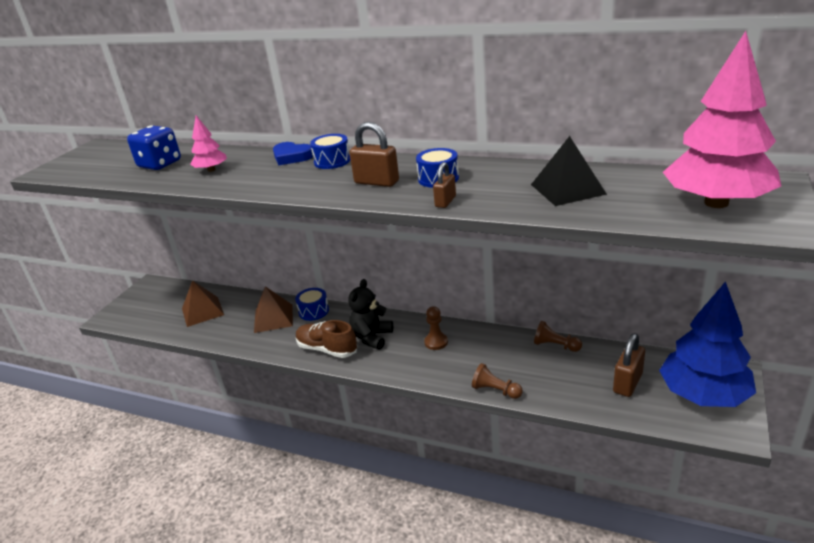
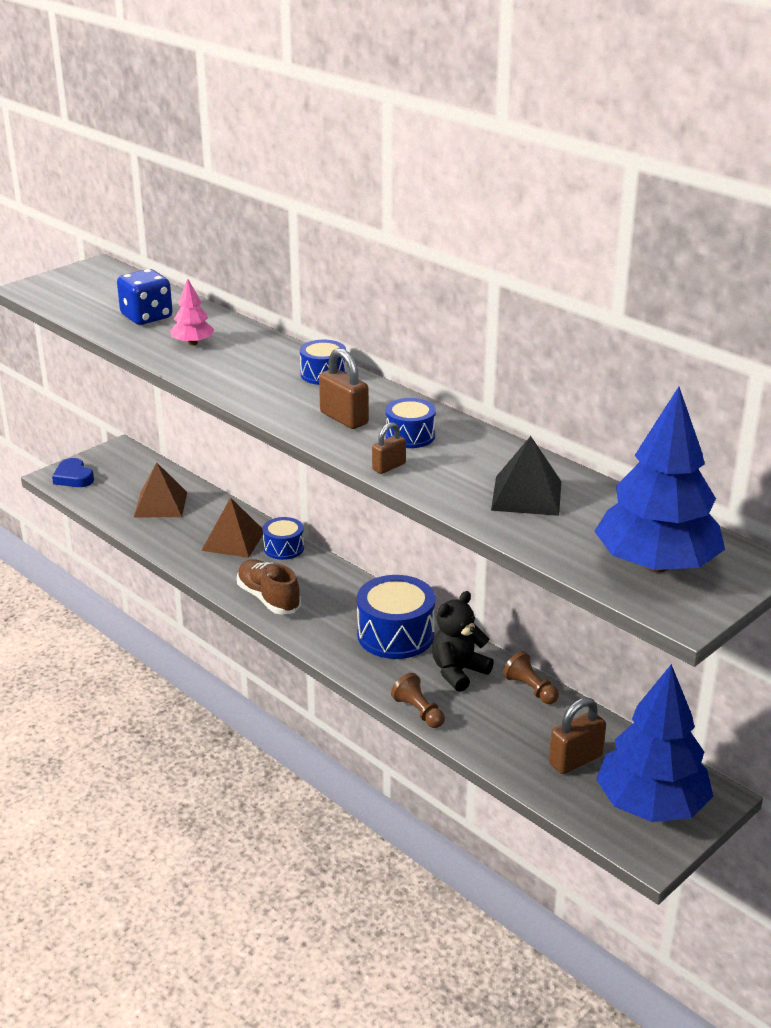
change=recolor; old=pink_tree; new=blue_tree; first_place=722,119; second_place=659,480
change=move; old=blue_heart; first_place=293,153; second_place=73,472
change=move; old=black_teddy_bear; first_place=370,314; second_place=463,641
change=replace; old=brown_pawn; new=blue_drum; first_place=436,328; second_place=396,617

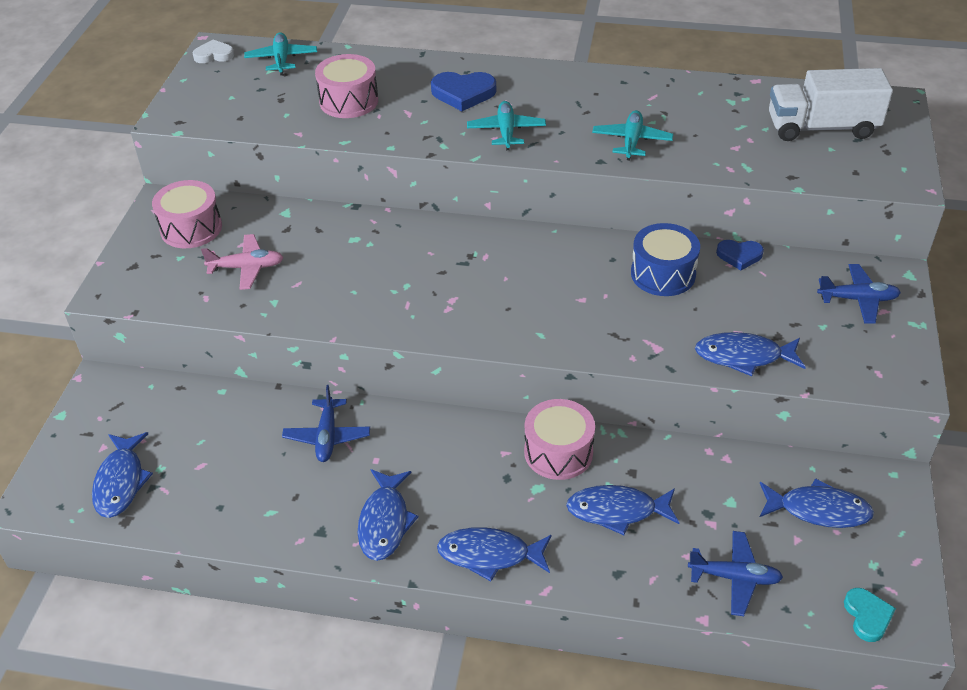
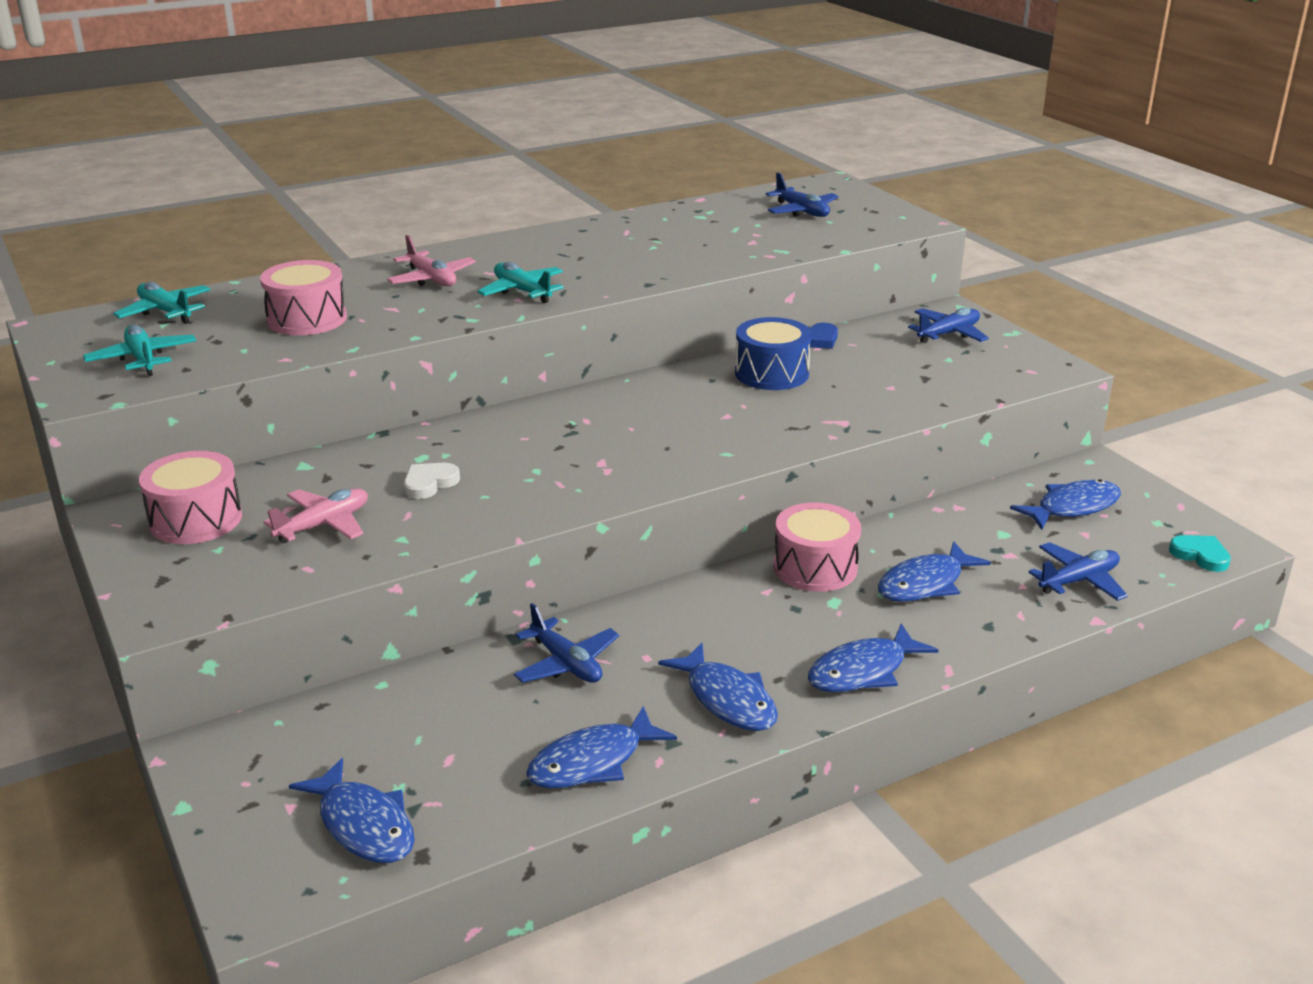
change=move; old=white_heart; first_place=213,51; second_place=432,481
change=replace; old=white_truck; new=blue_plane; first_place=831,104; second_place=802,194
change=replace; old=blue_heart; new=pink_plane; first_place=463,91; second_place=431,260
change=move; old=turquoise_plane; first_place=632,135; second_place=139,350
change=move; old=blue_fish; first_place=750,354; second_place=601,747

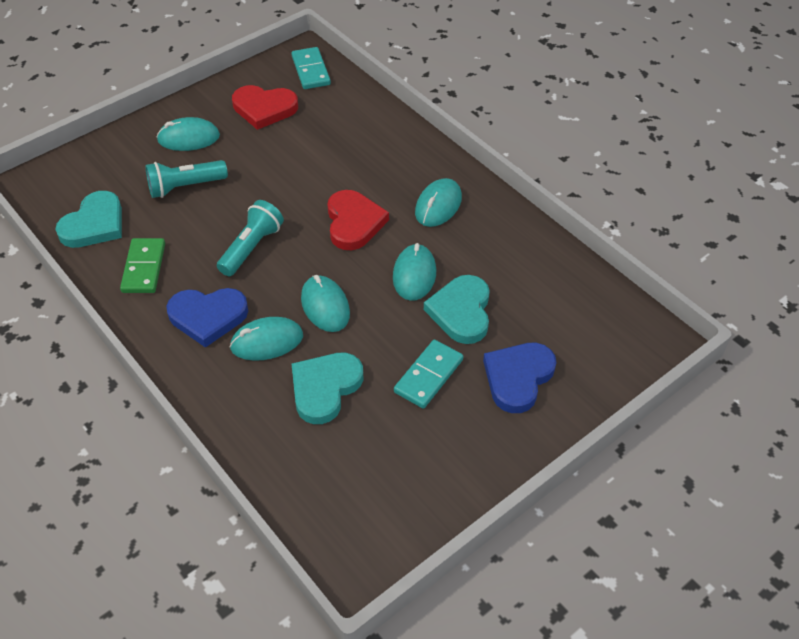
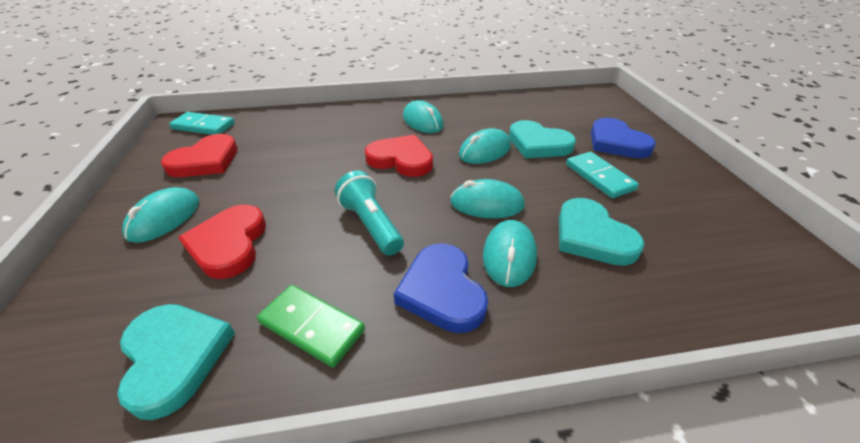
change=replace; old=turquoise_flashlight; new=red_heart; first_place=186,179; second_place=222,242
change=rotate; old=turquoise_mouse; first_place=414,272; second_place=485,146; degrees=-75
change=rotate; old=blue_heart; first_place=207,317; second_place=441,288; degrees=135

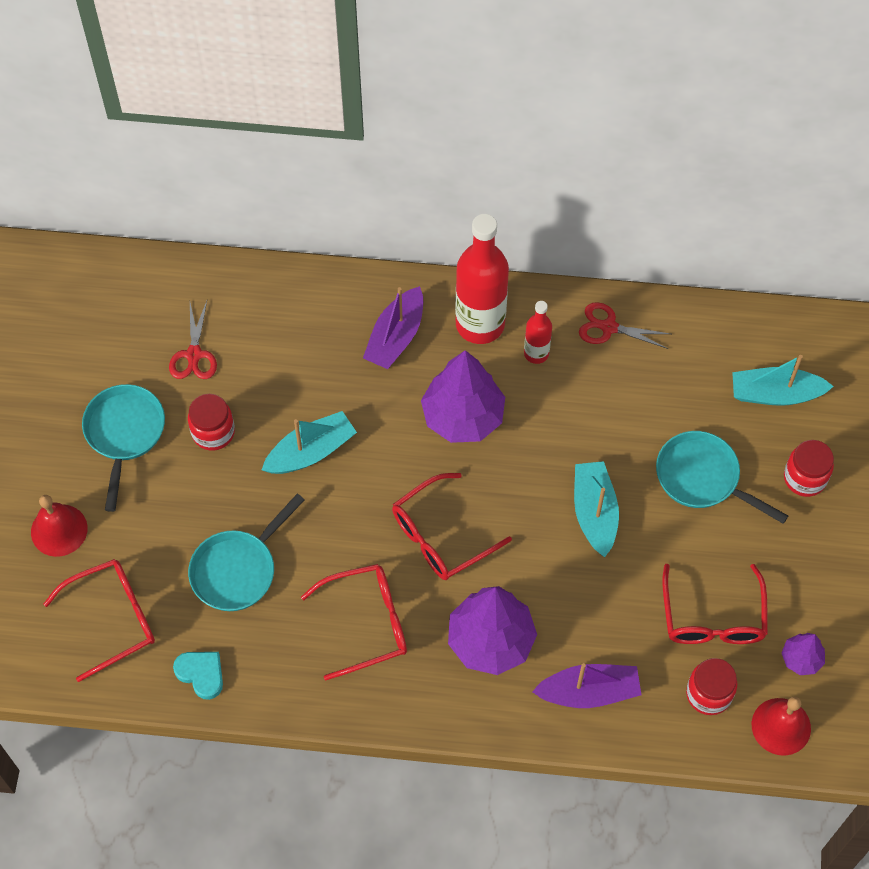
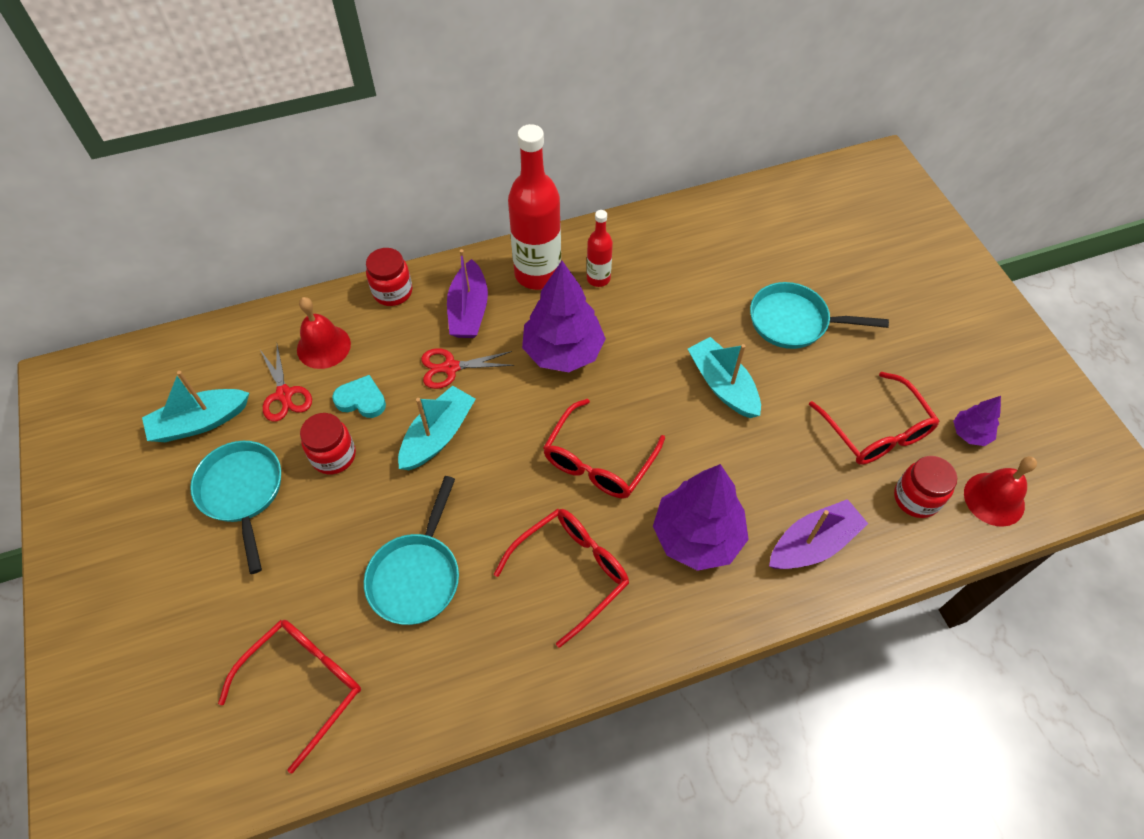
change=move; old=red_scissors; first_place=624,325; second_place=467,368
change=move; old=turquoise_boat; first_place=783,380; second_place=195,406
change=move; old=red_jar; first_place=809,468; second_place=389,277
change=move; old=red_bell; first_place=59,526; second_place=324,333
change=move; old=turquoise_heart; first_place=198,676; second_place=359,396

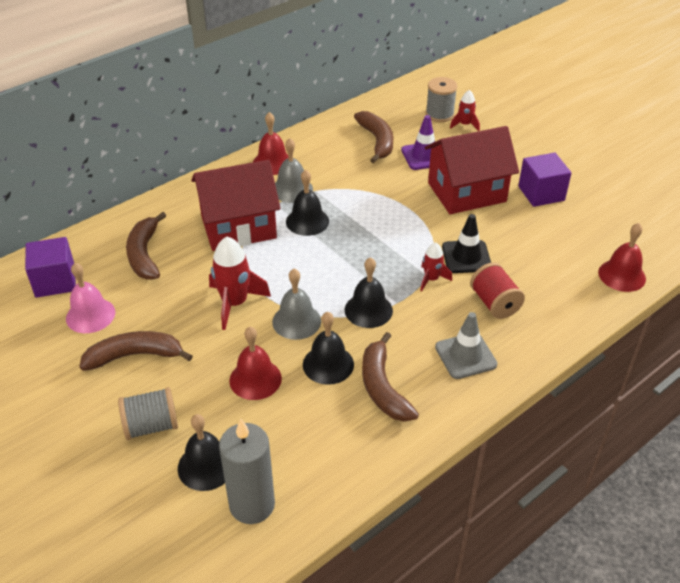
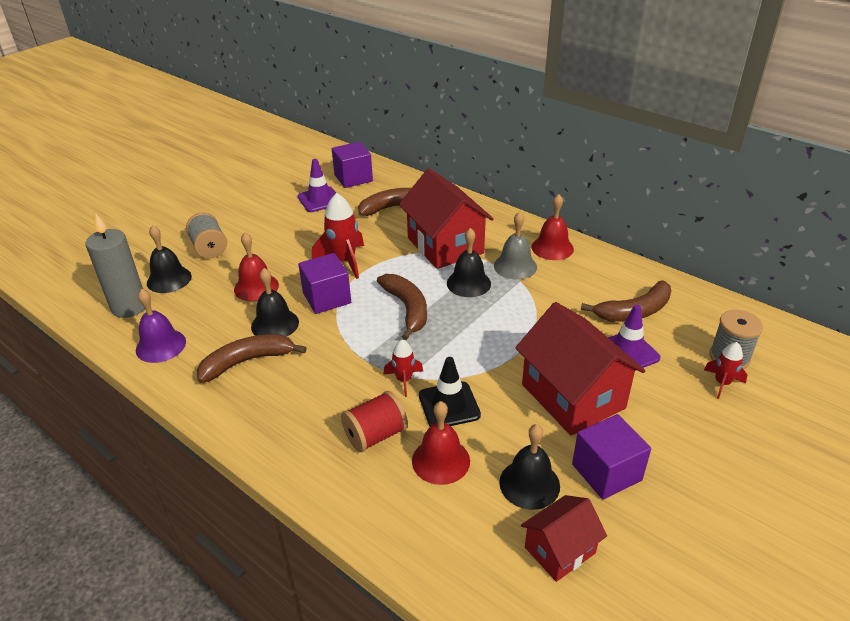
change=move; old=red_bell; first_place=622,257; second_place=441,443
change=move; old=black_bell; first_place=369,292; second_place=529,467
change=replace; old=pink_bell; new=purple_traffic_cone; first_place=90,298; second_place=317,185
change=replace; old=grey_bell; new=purple_cube; first_place=296,304; second_place=324,283
change=delete; old=grey_traffic_cone; first_place=466,345
change=move; old=brown_banana; first_place=136,351; second_place=402,307
change=insert; new=purple_bell; second_place=161,326
change=insert; new=red_house; second_place=564,538

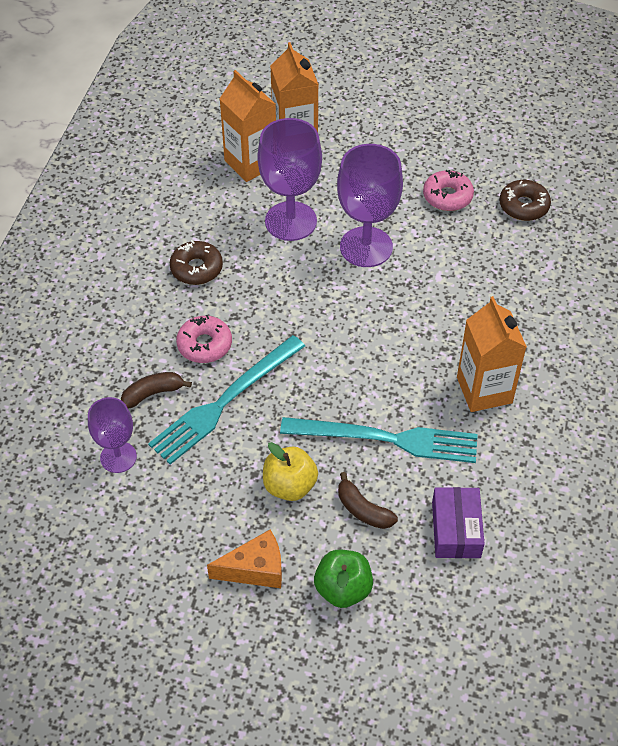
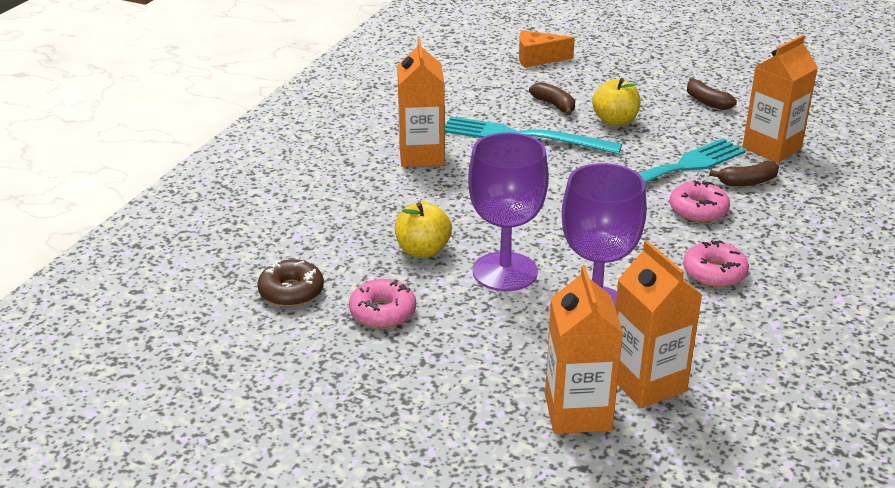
change=recolor; old=brown_donut; new=pink_donut; first_place=196,262; second_place=716,263
change=replace; old=purple_goblet; new=orange_carton; first_place=112,435; second_place=780,99
change=delete; old=purple_box; first_place=458,522
change=move; old=orange_cheese; first_place=244,559; second_place=547,49
change=delete; old=green_apple; first_place=343,579
change=insert; new=brown_banana; second_place=712,94
change=insert; new=yellow_apple; second_place=423,230

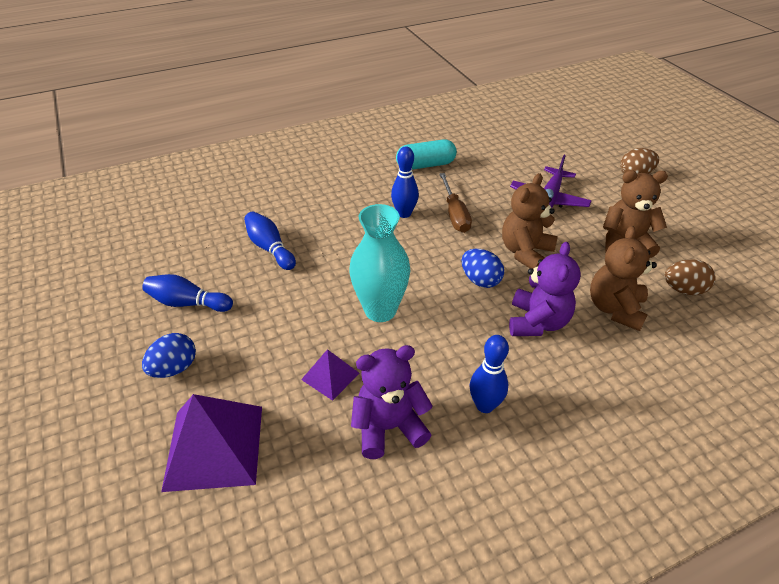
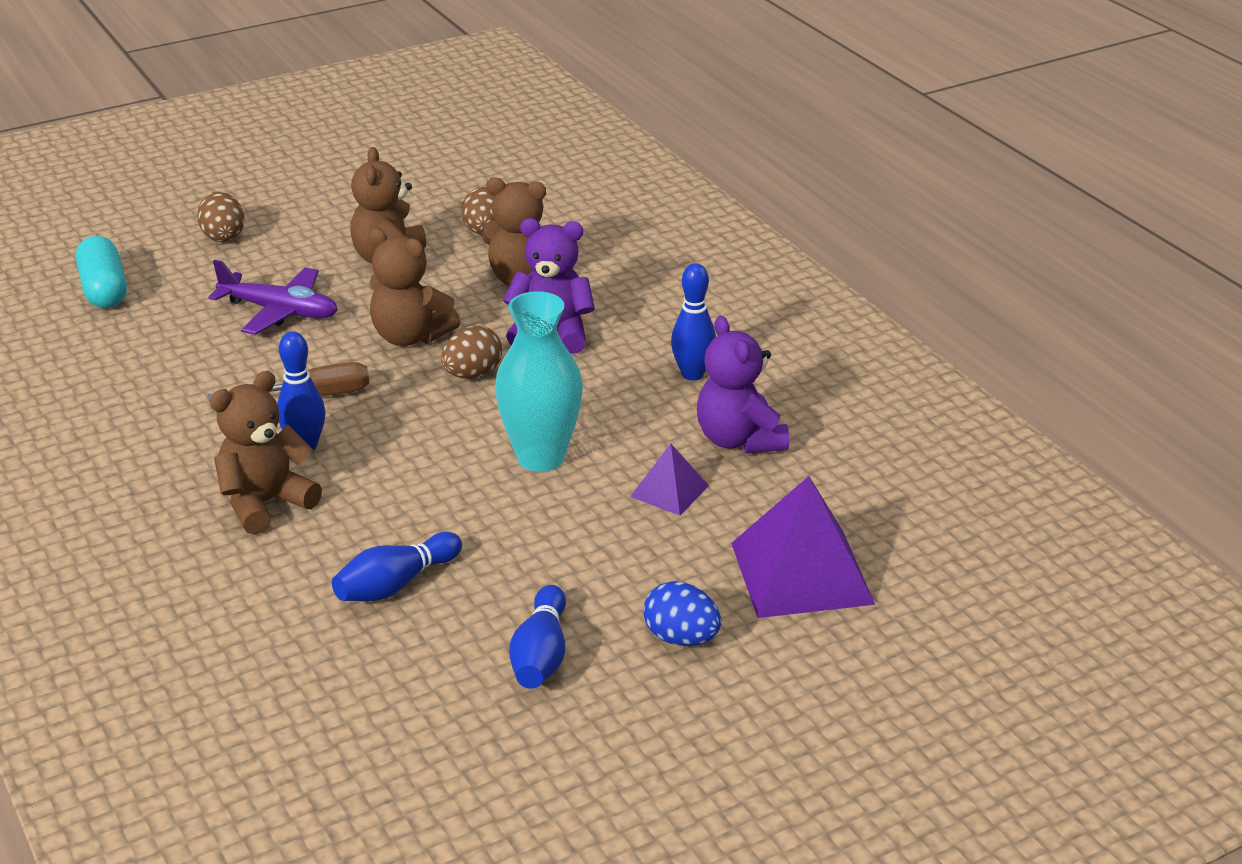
change=move; old=turquoise_capsule; first_place=426,154; second_place=101,272
change=recolor; old=blue_egg; new=brown_egg; first_place=483,268; second_place=471,352
change=insert; new=brown_teddy_bear; second_place=266,453

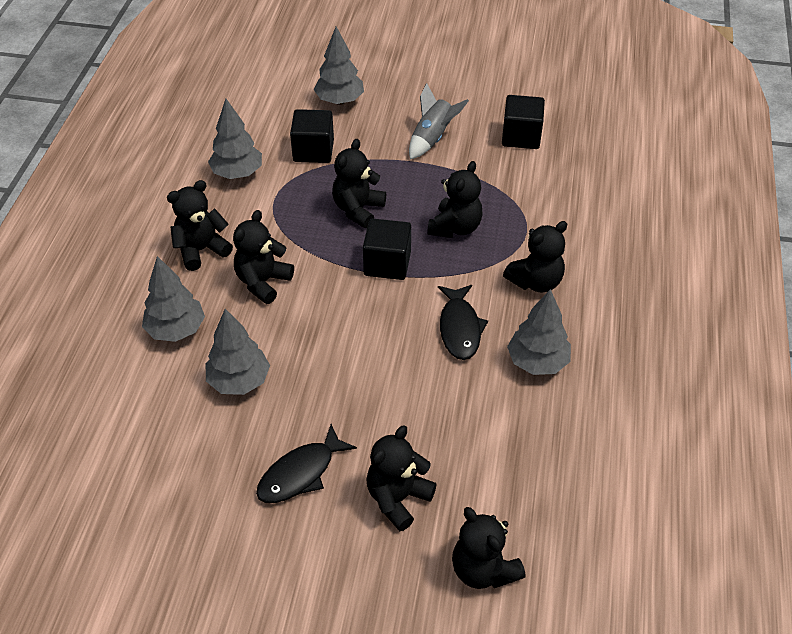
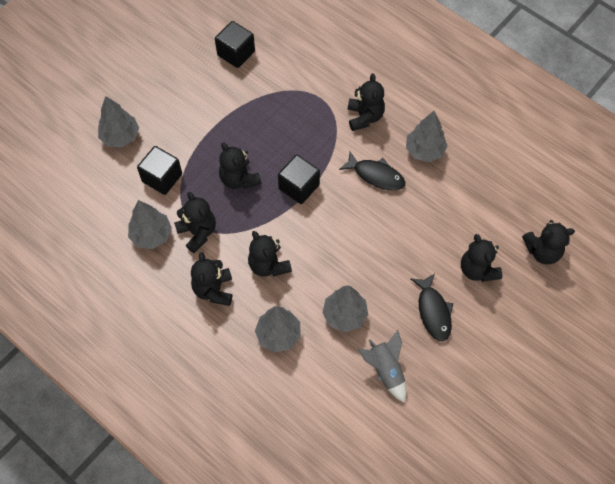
change=move; old=grey_rocket; first_place=439,121; second_place=382,366
change=move; old=black_teddy_bear; first_place=455,199; second_place=195,222

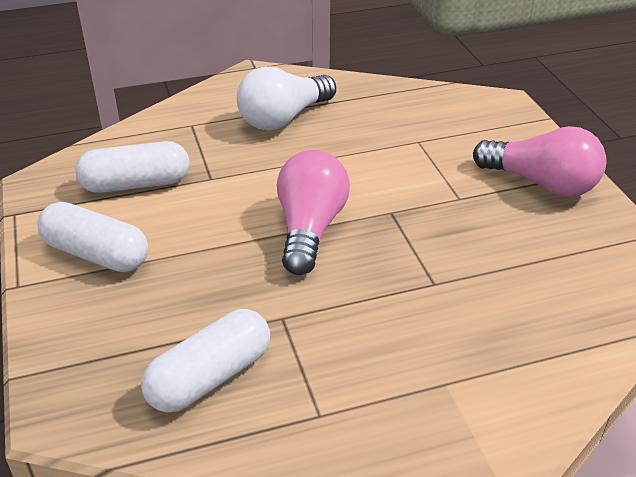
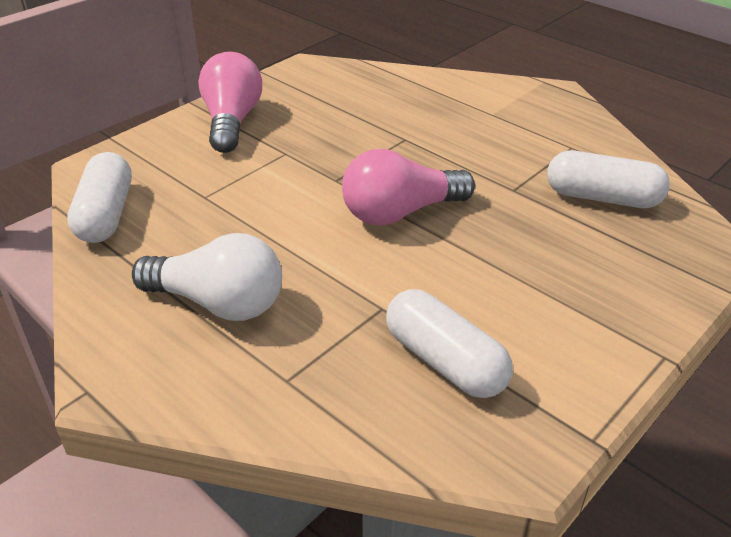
change=move; old=white_capsule; first_place=92,237; second_place=99,197

